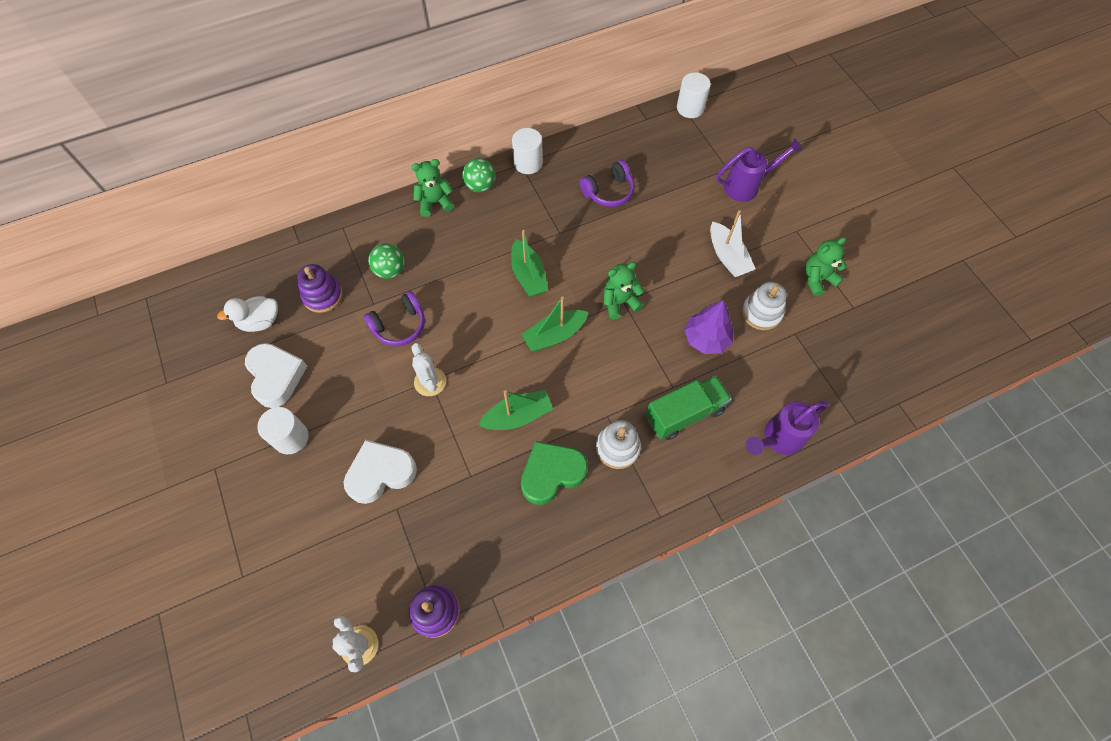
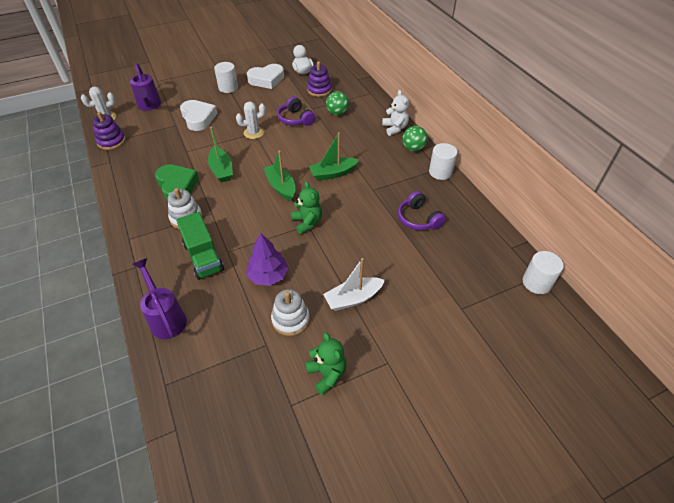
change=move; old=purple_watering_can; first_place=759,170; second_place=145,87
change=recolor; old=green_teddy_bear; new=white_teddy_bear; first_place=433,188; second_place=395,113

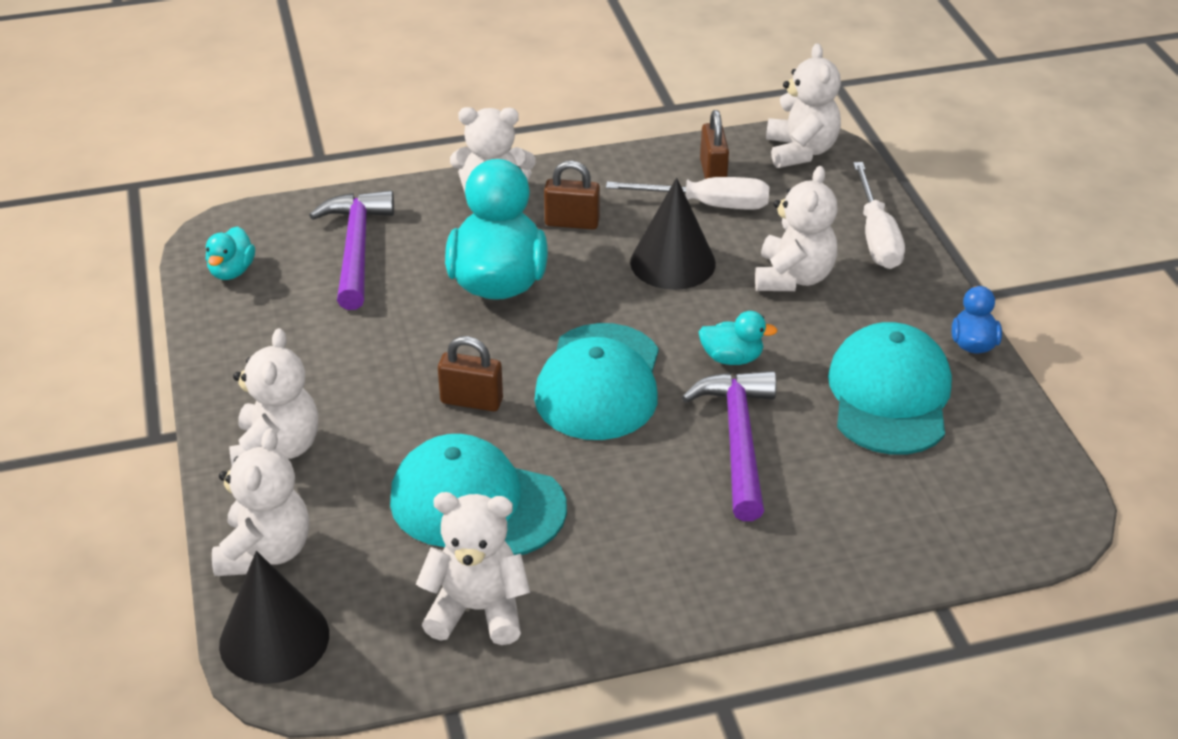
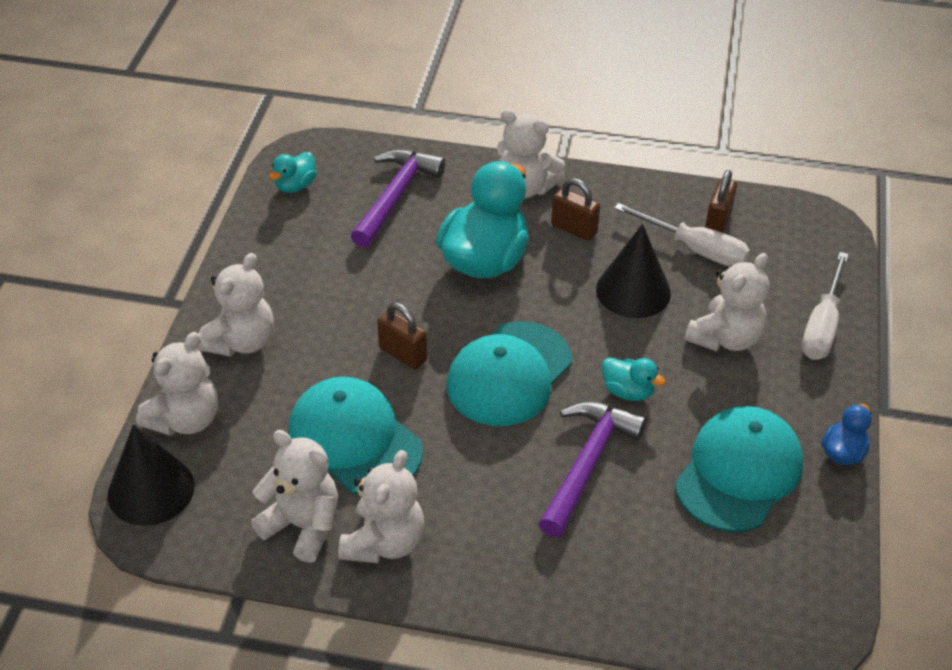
change=move; old=white_teddy_bear; first_place=803,105; second_place=381,506

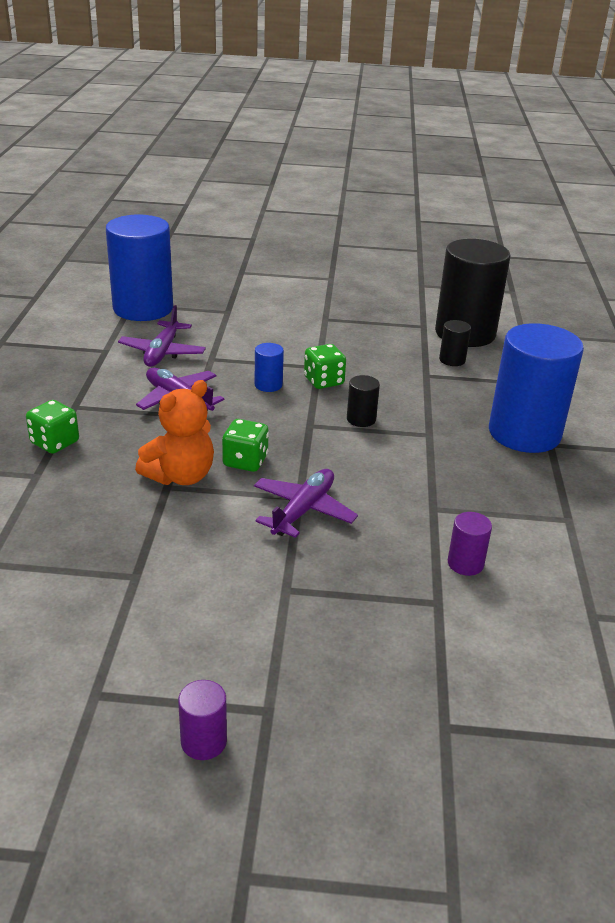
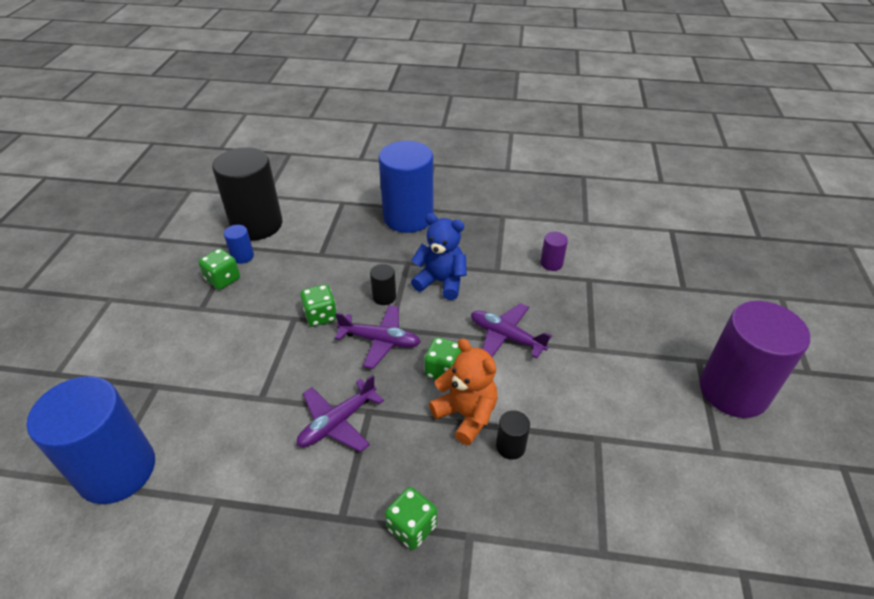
change=move; old=purple_plane; first_place=162,336; second_place=378,337
change=move; old=black_cylinder; first_place=455,343; second_place=513,435
change=move; old=blue_cylinder; first_place=269,367; second_place=239,244
change=resize; old=purple_cylinder; first_place=202,720; second_place=755,359; factor=2.42
change=insert; new=blue_teddy_bear; second_place=439,256
change=insert; new=green_dice; second_place=219,269

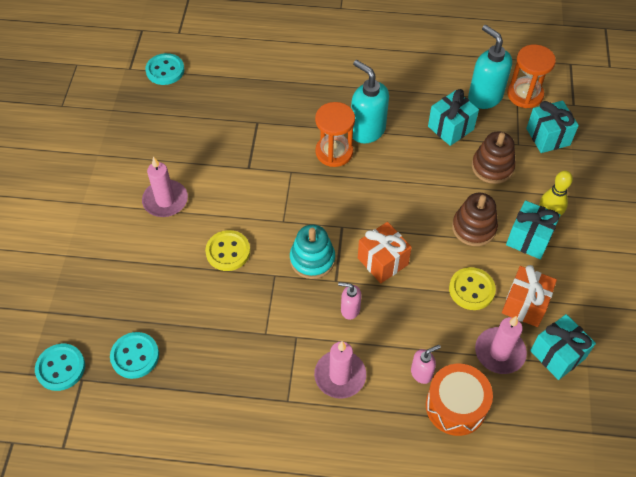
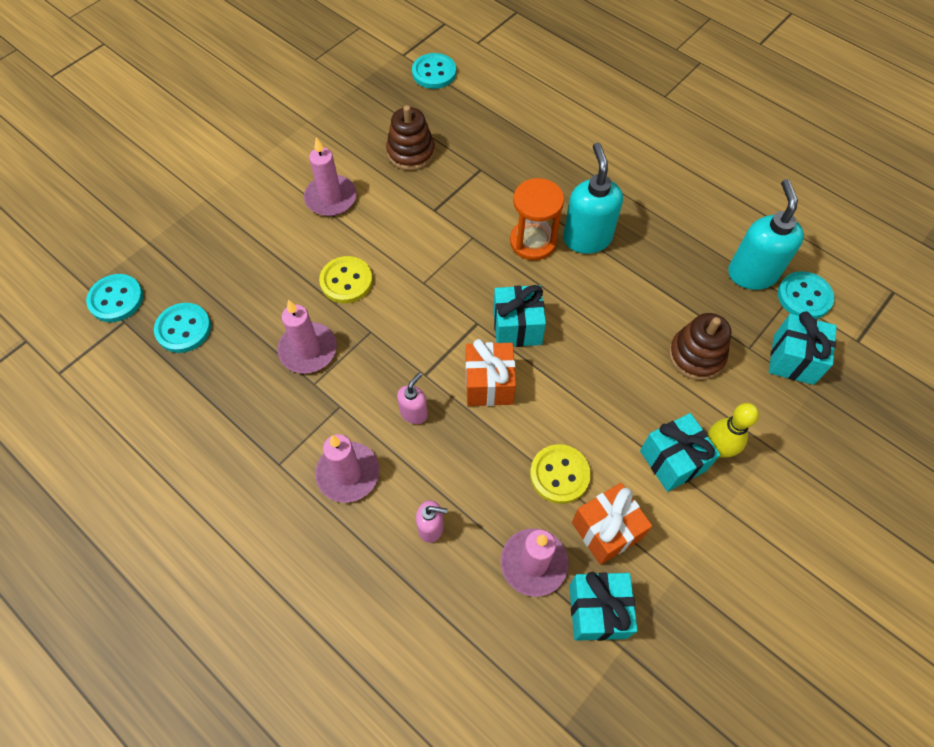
change=replace; old=orange_hourglass; new=turquoise_button; first_place=531,76; second_place=806,295
change=move; old=turquoise_gift; first_place=453,117; second_place=519,316
change=move; old=brown_stacking_toy; first_place=475,219; second_place=410,138
change=delete; old=turquoise_stacking_toy; first_place=312,252
change=rotate; old=pink_soap_dispenser; first_place=350,301; second_place=412,398; degrees=75
change=delete; old=orange_drum; first_place=459,400
change=insert; new=pink_candle; second_place=307,336

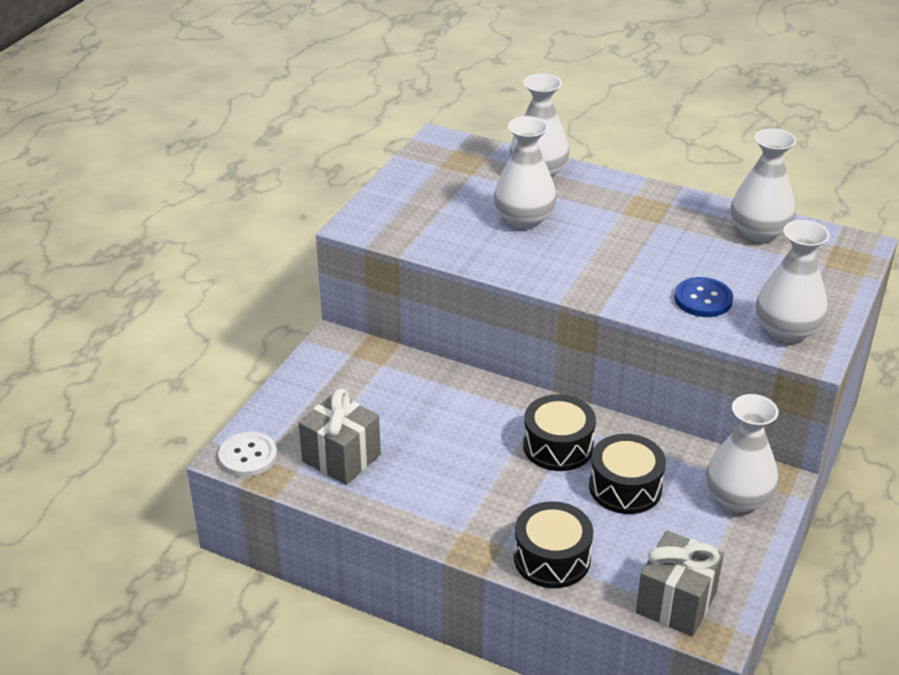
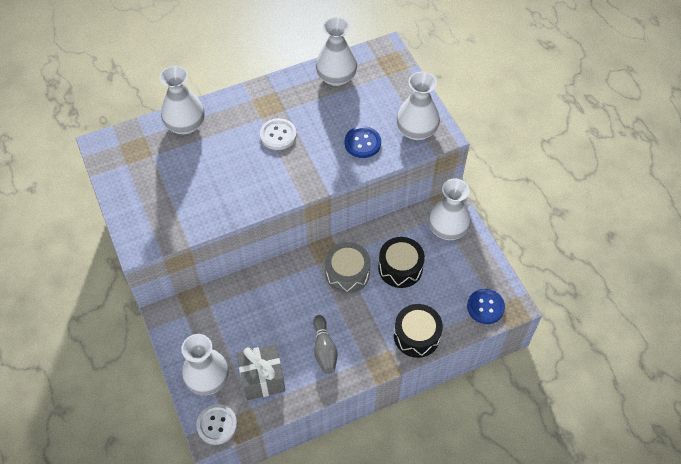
change=move; old=white_vase; first_place=525,172; second_place=205,364
change=recolor; old=black_drum; new=grey_drum; first_place=559,432; second_place=348,268
change=replace; old=grey_gift; new=blue_button; first_place=680,584; second_place=486,306
change=insert; new=white_button; second_place=278,134
change=insert; new=grey_bowling_pin; second_place=325,344

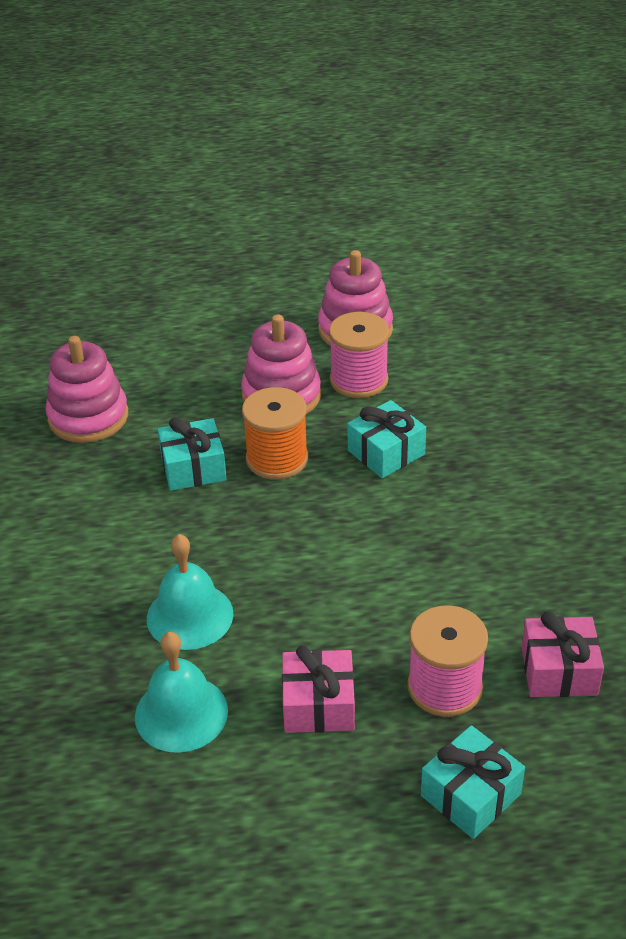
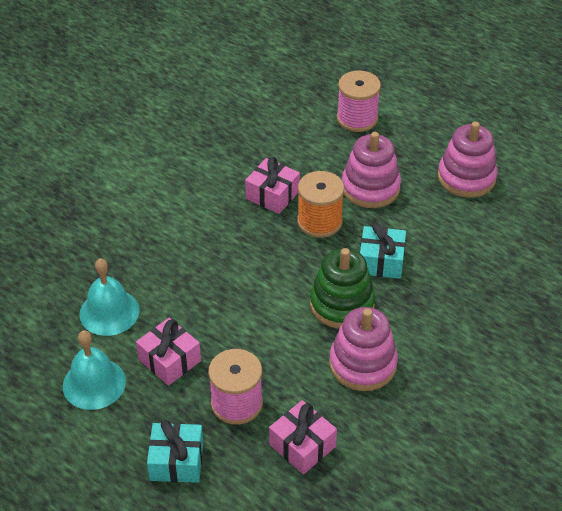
change=move; old=pink_spool; first_place=359,355; second_place=359,101
change=move; old=pink_stacking_toy; first_place=86,389; second_place=363,349
change=recolor; old=turquoise_gift; new=pink_gift; first_place=192,454; second_place=272,185
change=move; old=turquoise_bell; first_place=190,592; second_place=94,370
change=insert; new=green_stacking_toy; second_place=342,288

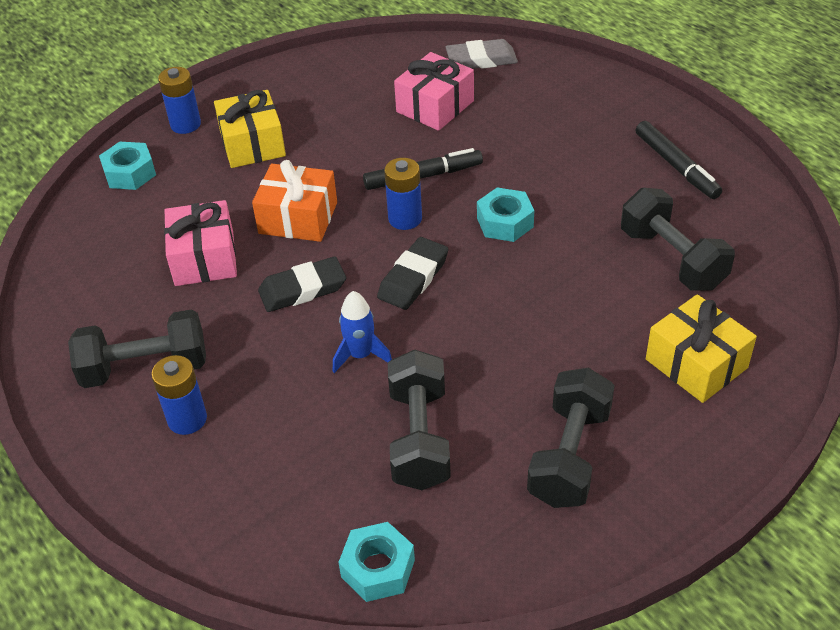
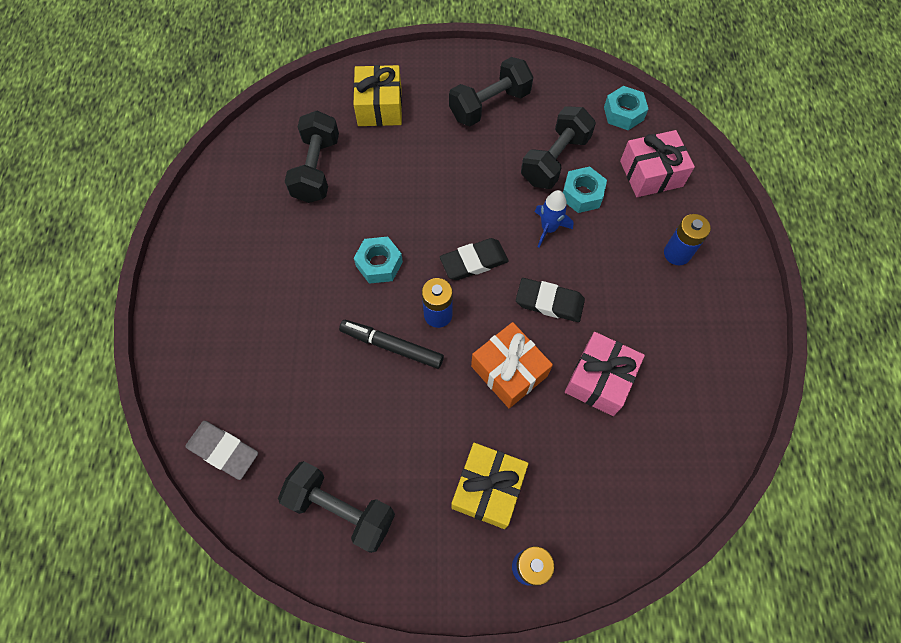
change=move; old=pink_gift; first_place=434,91; second_place=657,163
change=delete; old=black_marker; first_place=679,160
change=move; old=turquoise_nut; first_place=127,166; second_place=585,190
change=move; old=black_dumbbell; first_place=137,348; second_place=336,507

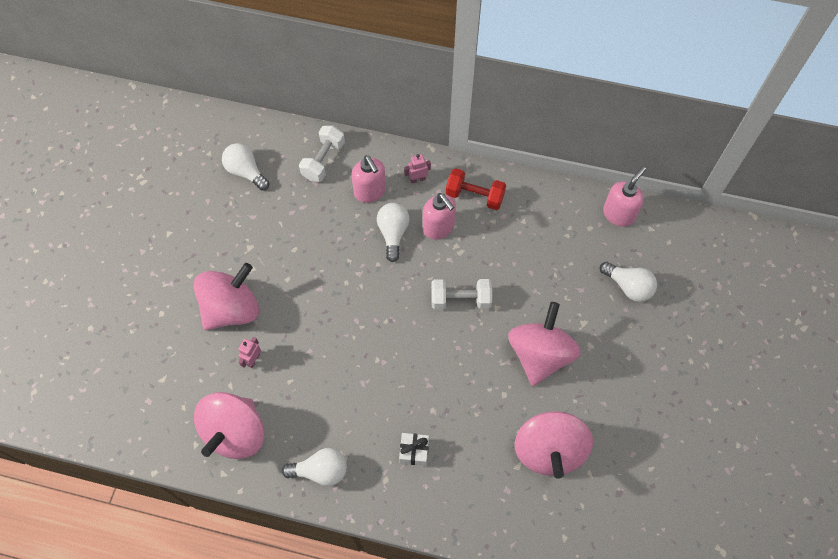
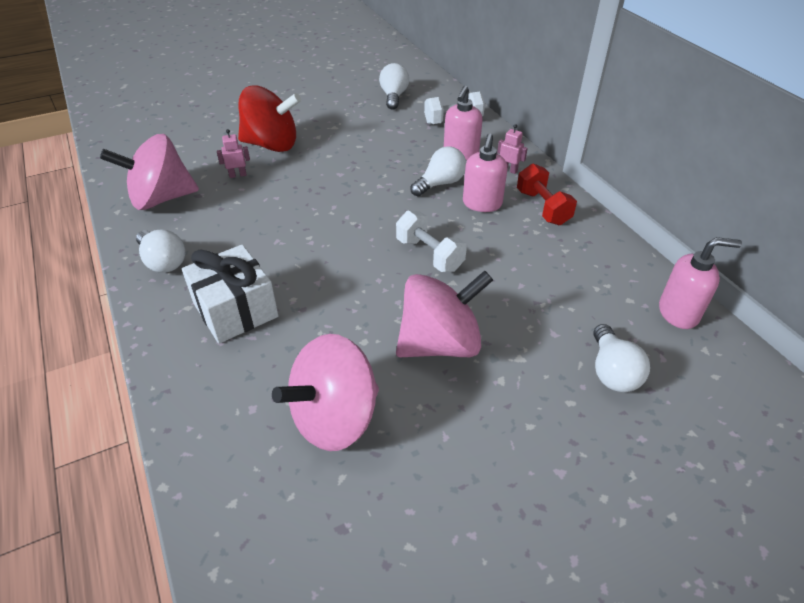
change=recolor; old=pink_spinning_top; new=red_spinning_top; first_place=226,296; second_place=269,118
change=resize; old=white_gift; first_place=414,449; second_place=230,293; factor=1.96

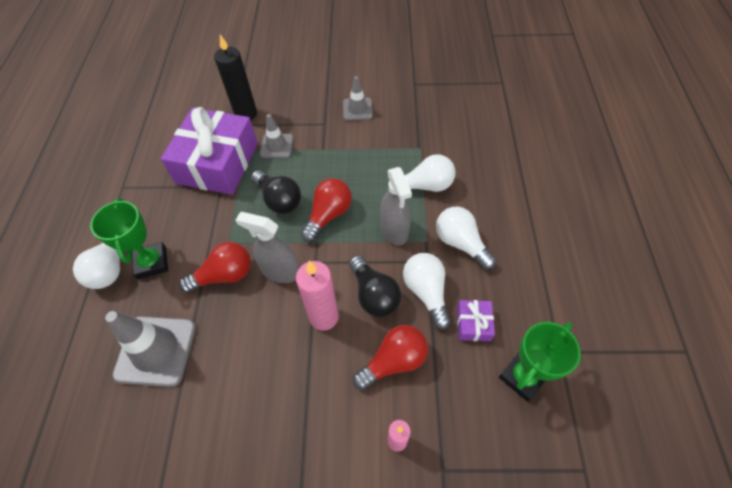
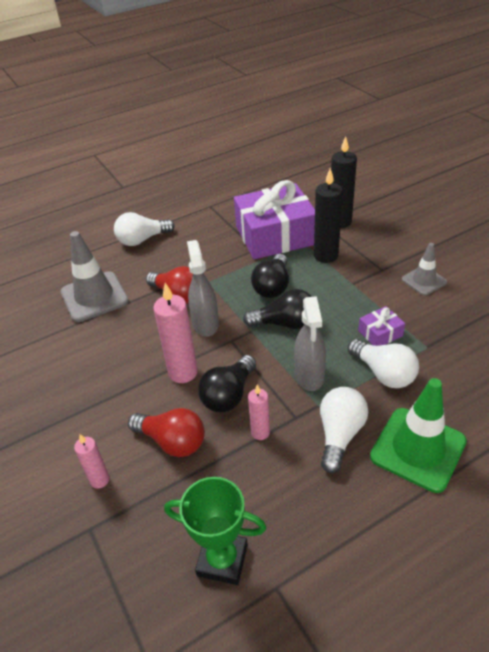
change=replace; old=grey_traffic_cone; new=black_candle; first_place=276,136; second_place=328,215
change=rotate; old=grey_spray_bottle; first_place=396,206; second_place=310,343; degrees=-45
change=recolor; old=red_light_bulb; new=black_light_bulb; first_place=326,210; second_place=277,309
change=delete; old=green_trophy; first_place=129,238
change=replace; old=white_light_bulb; new=pink_candle; first_place=427,291; second_place=259,412
change=move; old=purple_gift; first_place=476,320; second_place=381,326
change=insert; new=green_traffic_cone; second_place=418,435

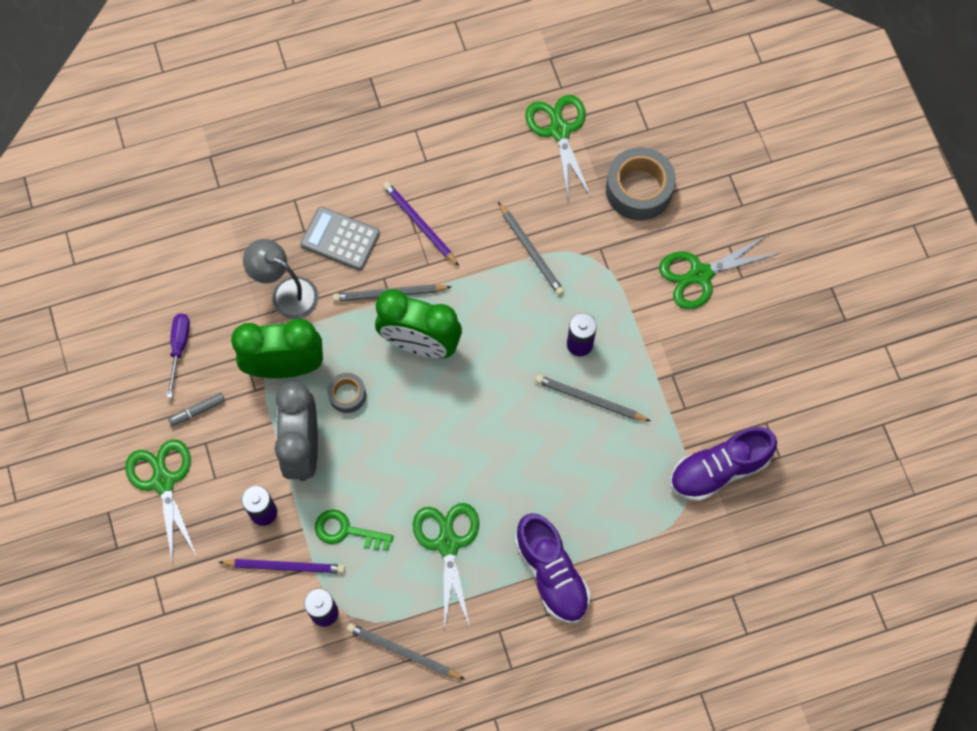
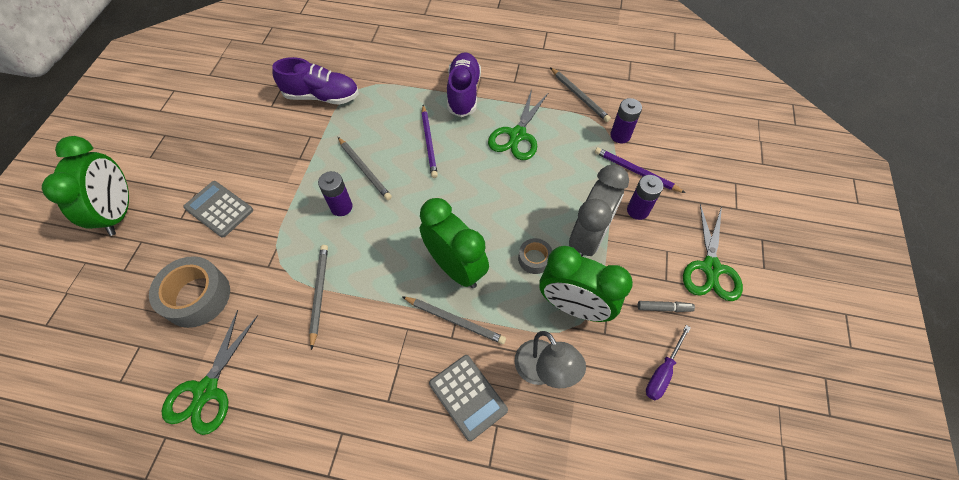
change=move; old=purple_pencil; first_place=421,224; second_place=429,141
change=replace; old=green_scissors; new=grey_calculator; first_place=719,271; second_place=218,209
change=delete; old=green_key; first_place=354,529
change=insert; new=green_clock; second_place=85,186

